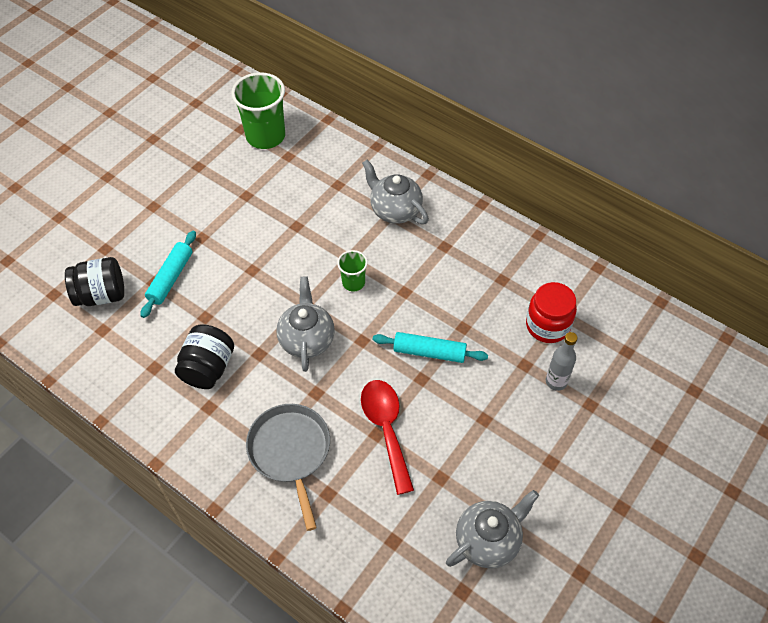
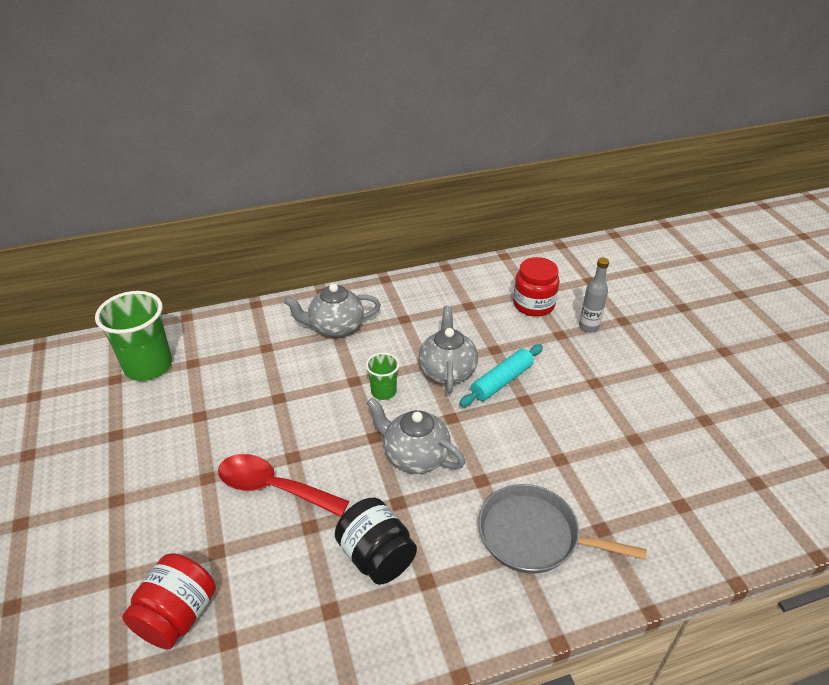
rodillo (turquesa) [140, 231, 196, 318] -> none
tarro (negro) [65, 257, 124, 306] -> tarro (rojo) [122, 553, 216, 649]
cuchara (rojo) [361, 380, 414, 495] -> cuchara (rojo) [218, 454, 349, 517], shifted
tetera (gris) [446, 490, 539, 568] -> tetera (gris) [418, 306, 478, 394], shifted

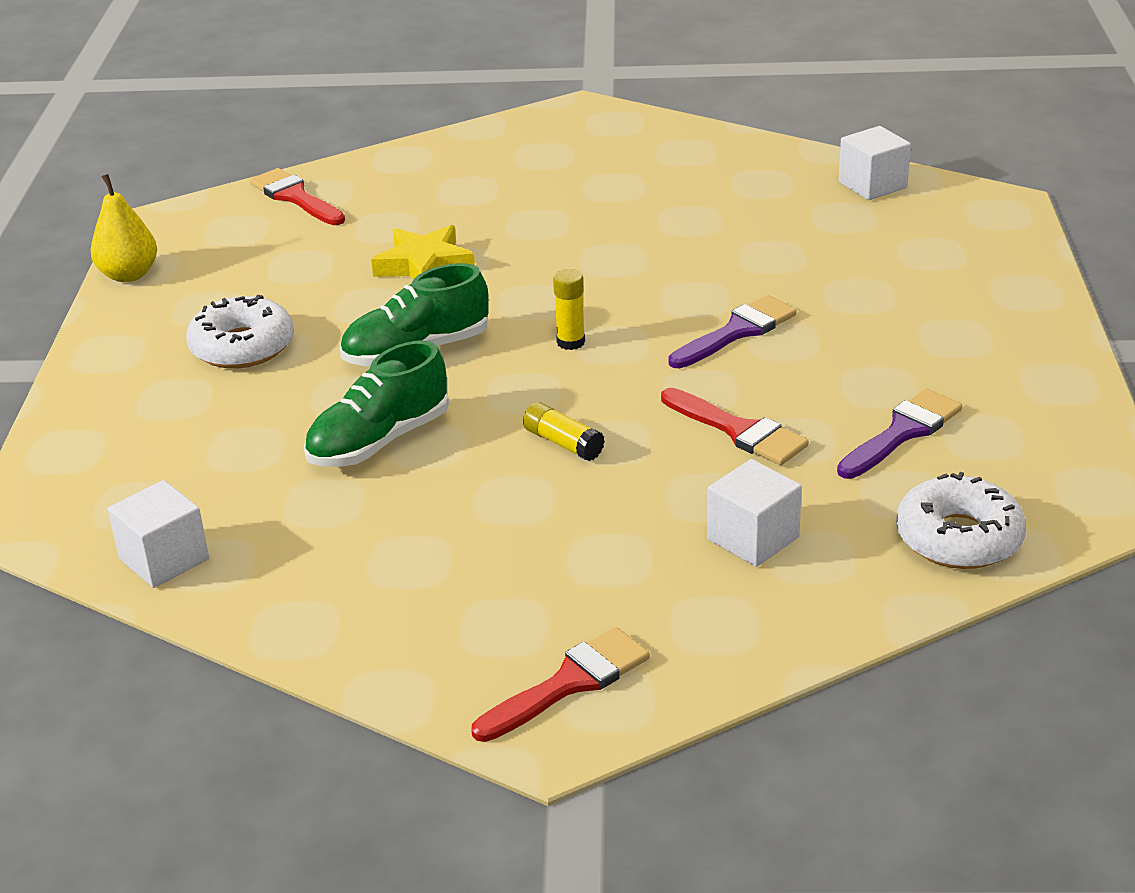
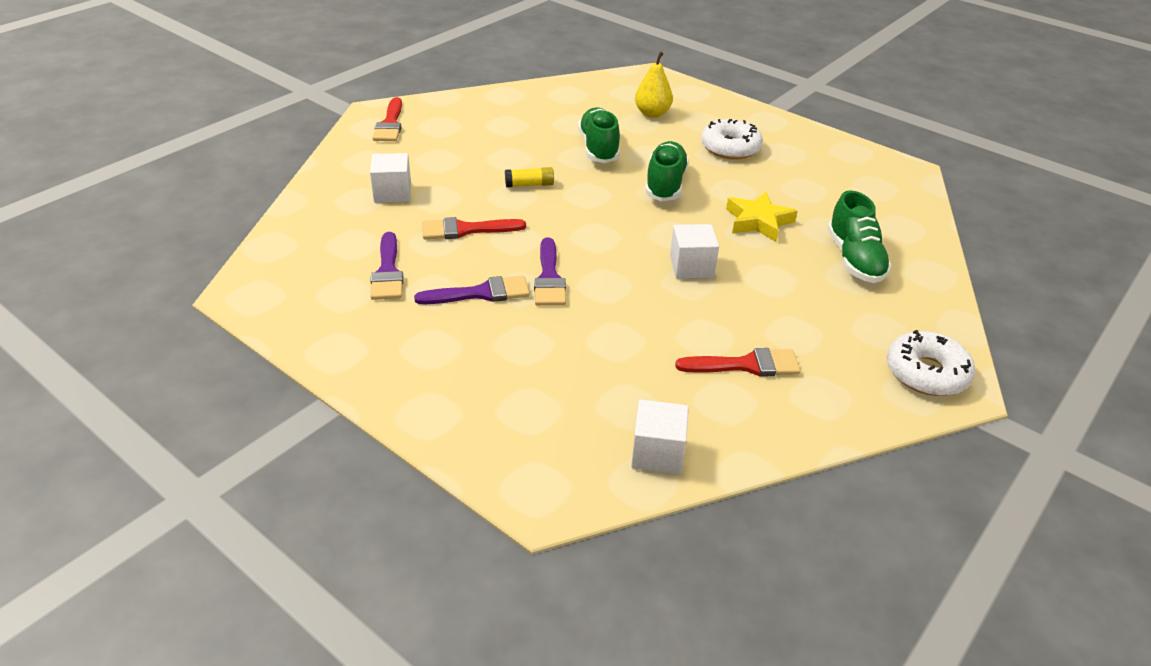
pincel (rojo) [250, 168, 345, 225] -> pincel (rojo) [675, 348, 801, 377], shifted
pera (amarillo) [91, 174, 157, 282] -> pera (amarillo) [635, 51, 673, 118], shifted
barra de pegamento (amarillo) [553, 269, 585, 350] -> none
rosquilla (blanco) [896, 472, 1026, 569] -> rosquilla (blanco) [887, 330, 976, 396], shifted
cubo (blanco) [108, 480, 209, 588] -> cubo (blanco) [670, 224, 719, 279], shifted
none -> zapato (verde) [827, 191, 892, 283]
none -> pincel (morado) [414, 276, 530, 304]

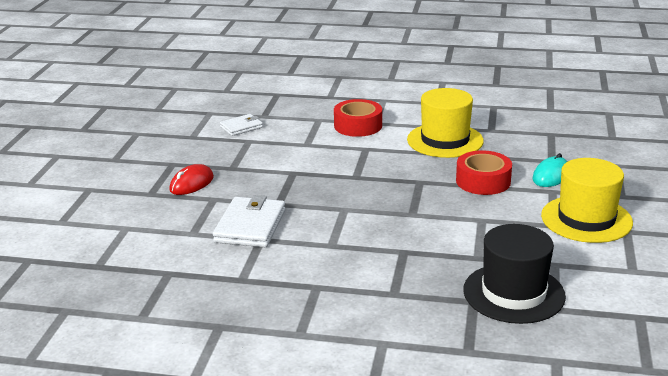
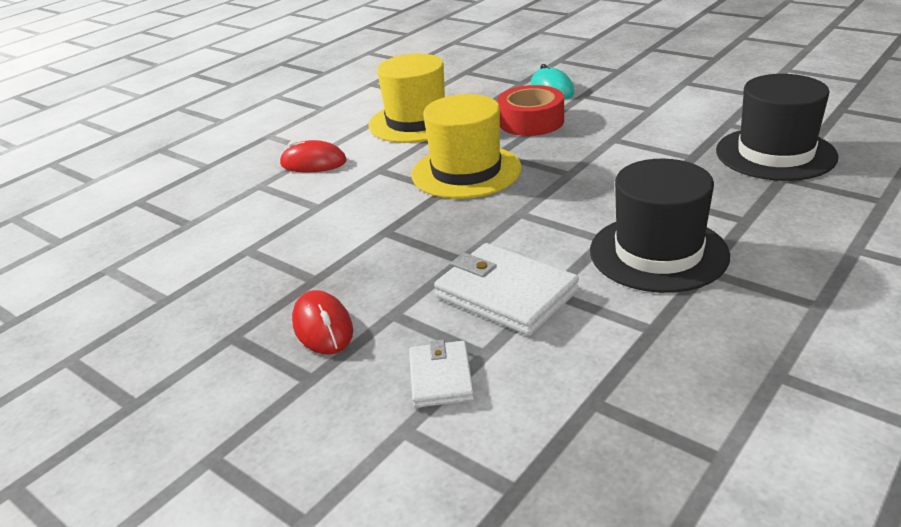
cinta adhesiva (rojo) [334, 99, 382, 137] -> ratón (rojo) [280, 140, 347, 172]
cartera (blanco) [220, 114, 263, 136] -> cartera (blanco) [409, 339, 474, 408], shifted
sombrero (amarillo) [541, 158, 633, 243] -> sombrero (amarillo) [411, 94, 522, 199], shifted
none -> sombrero (negro) [590, 159, 730, 293]

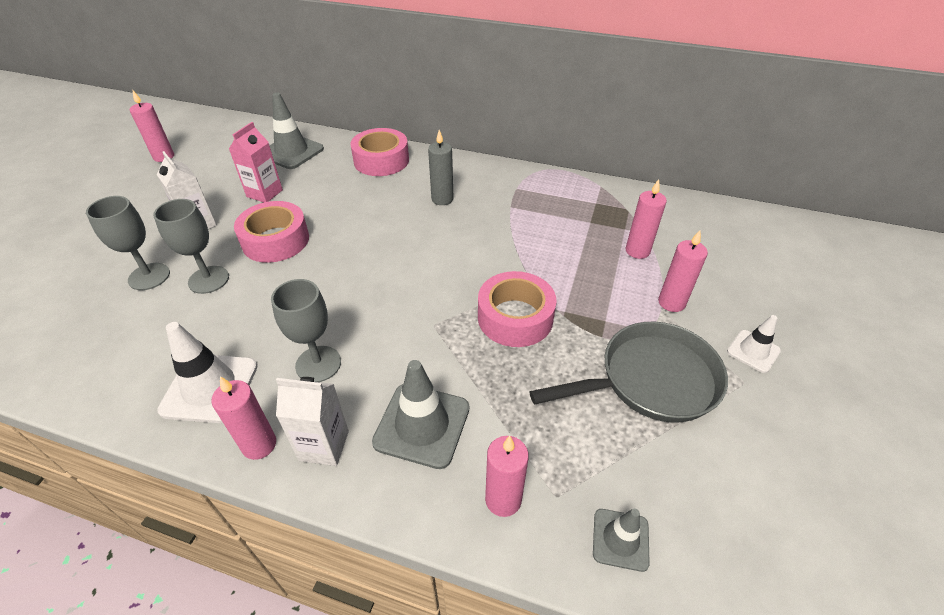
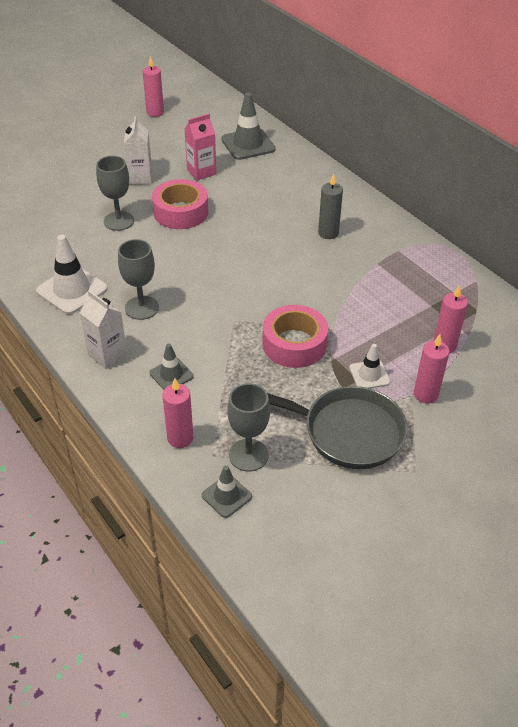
cinta adhesiva (rosa) [350, 128, 409, 176] -> none
copa (gris) [86, 196, 170, 290] -> copa (gris) [227, 383, 270, 472], shifted
cono de tráfico (blanco) [727, 315, 781, 373] -> cono de tráfico (blanco) [349, 344, 390, 388], shifted
cono de tráfico (gris) [372, 360, 469, 469] -> cono de tráfico (gris) [150, 343, 194, 390], x0.57
vela (rosa) [211, 376, 276, 460] -> none

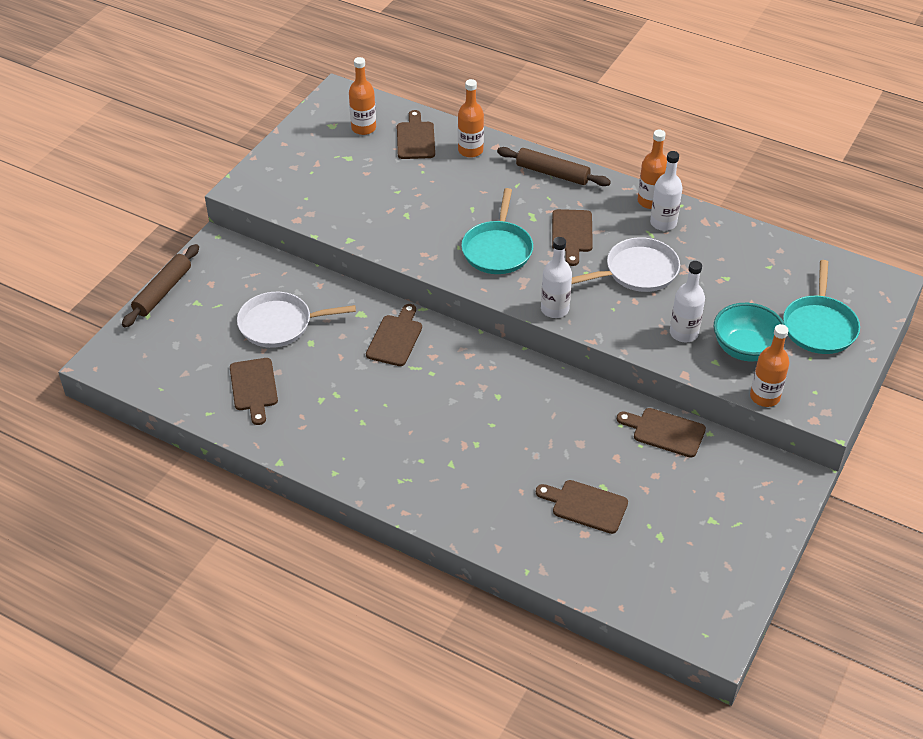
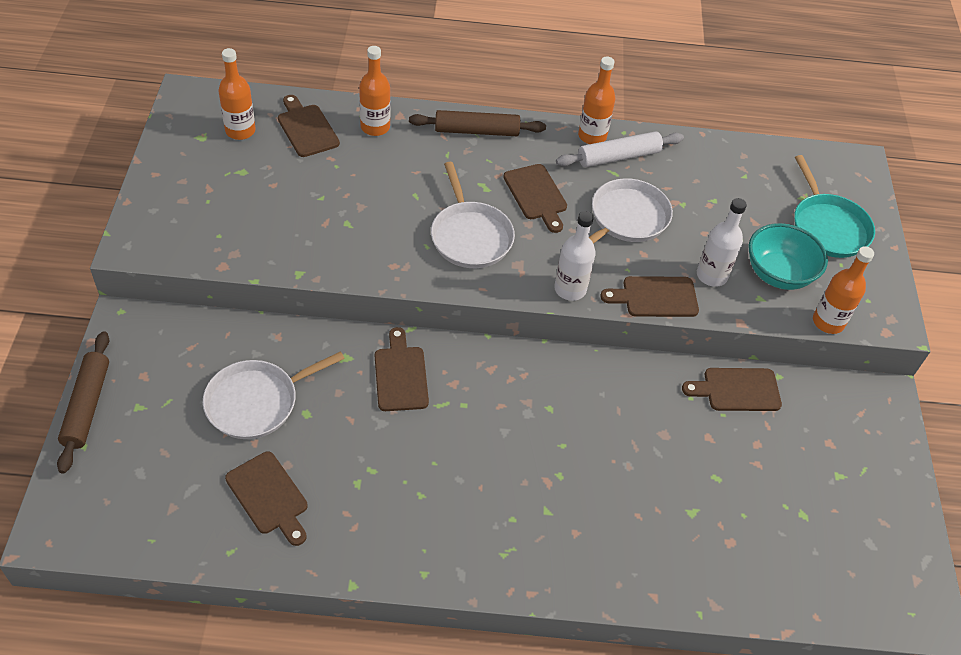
botella (blanco) [650, 151, 682, 231] -> rodillo (blanco) [556, 131, 684, 167]
sartén (turquesa) [461, 188, 533, 274] -> sartén (blanco) [431, 162, 515, 268]
tabla de cortar (marrón) [536, 480, 628, 534] -> tabla de cortar (marrón) [600, 276, 699, 317], shifted

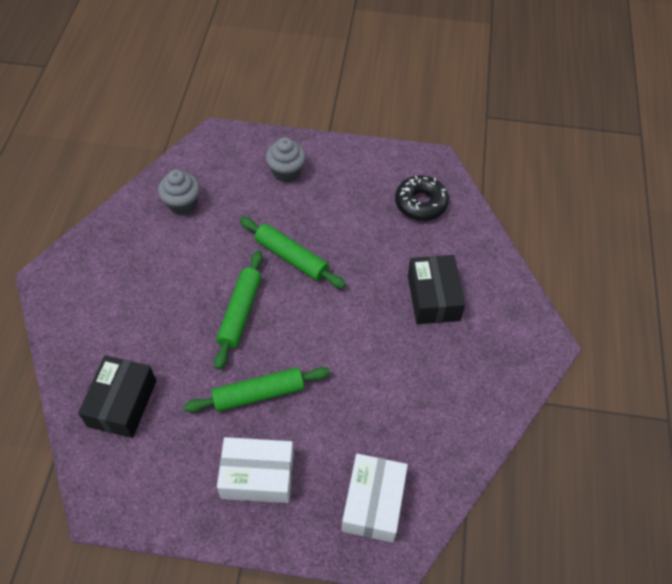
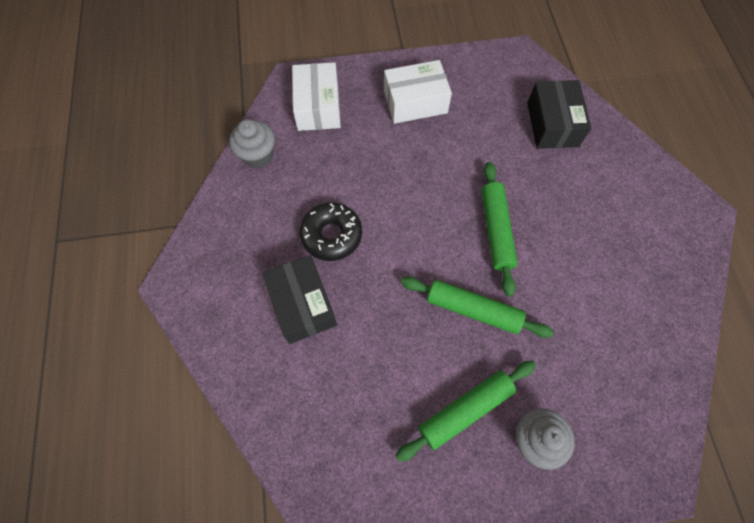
magdalena (gris) [158, 169, 200, 215] -> magdalena (gris) [229, 119, 275, 168], shifted
rosquilla (negro) [395, 175, 449, 221] -> rosquilla (negro) [299, 202, 362, 261], shifted
rodillo (verde) [184, 367, 330, 412] -> rodillo (verde) [395, 360, 536, 462], shifted

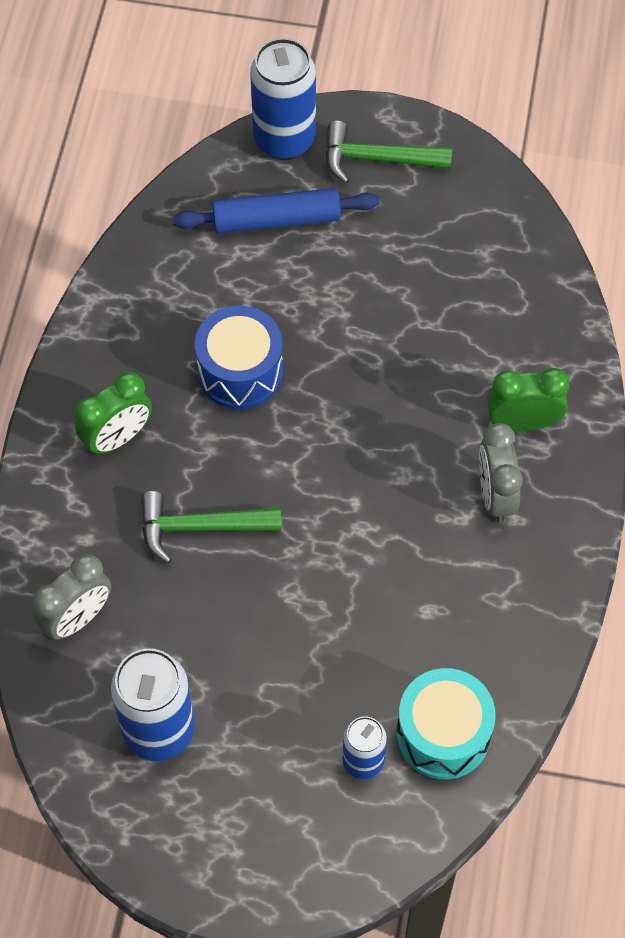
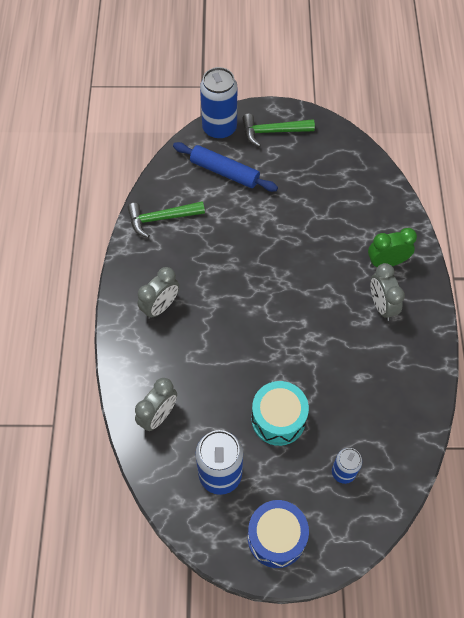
rodillo (azul) [173, 188, 379, 233] -> rodillo (azul) [173, 142, 278, 192], 45 degrees clockwise
tambor (azul) [195, 306, 283, 409] -> tambor (azul) [248, 500, 309, 568], shifted
despertador (verde) [75, 372, 152, 455] -> despertador (gris) [138, 267, 179, 319]
martillo (verde) [141, 491, 281, 563] -> martillo (verde) [127, 201, 205, 238], shifted
tambor (turquesa) [397, 668, 496, 779] -> tambor (turquesa) [251, 381, 309, 446], shifted

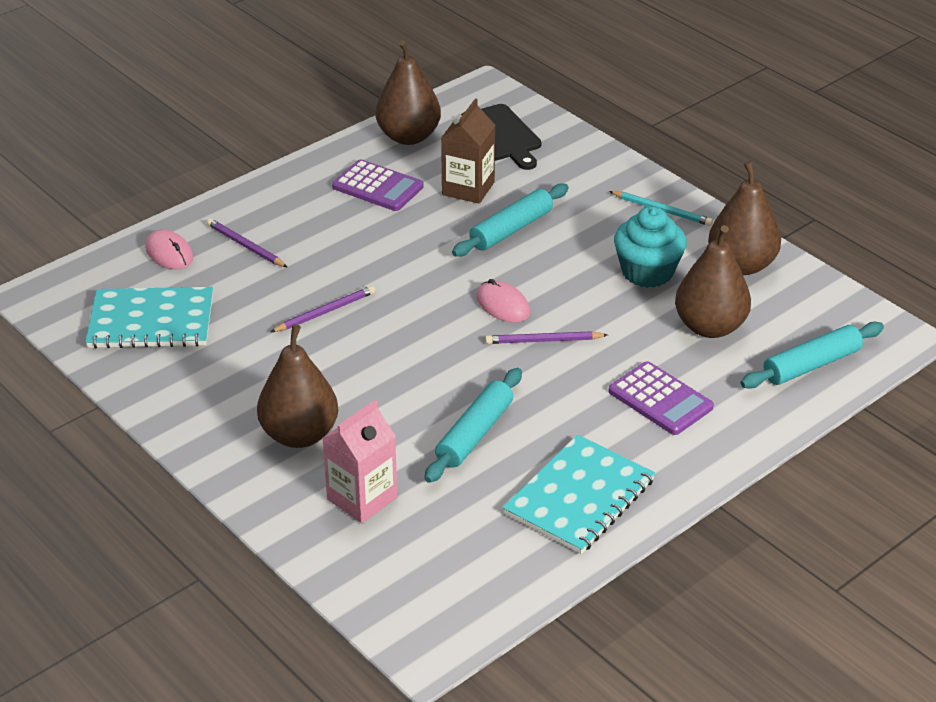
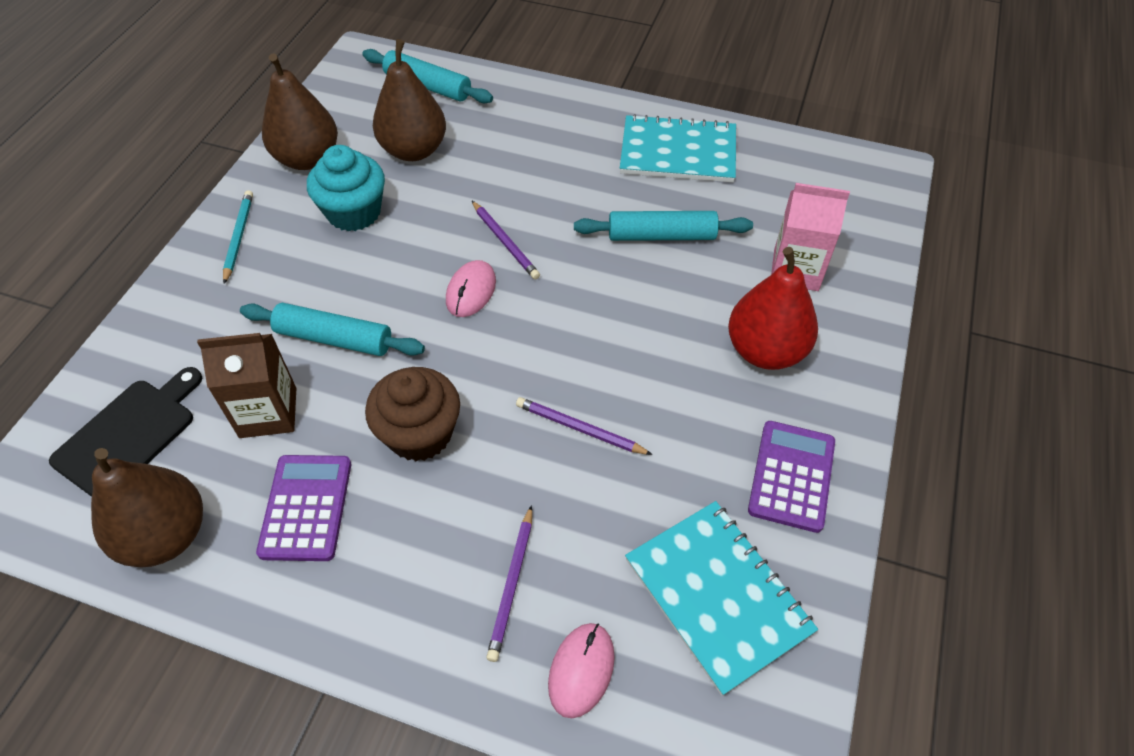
pera (marrón) [257, 324, 338, 448] -> pera (rojo) [728, 247, 818, 370]
calculadora (morado) [608, 361, 714, 435] -> calculadora (morado) [748, 421, 835, 533], shifted
none -> magdalena (marrón) [365, 367, 460, 461]

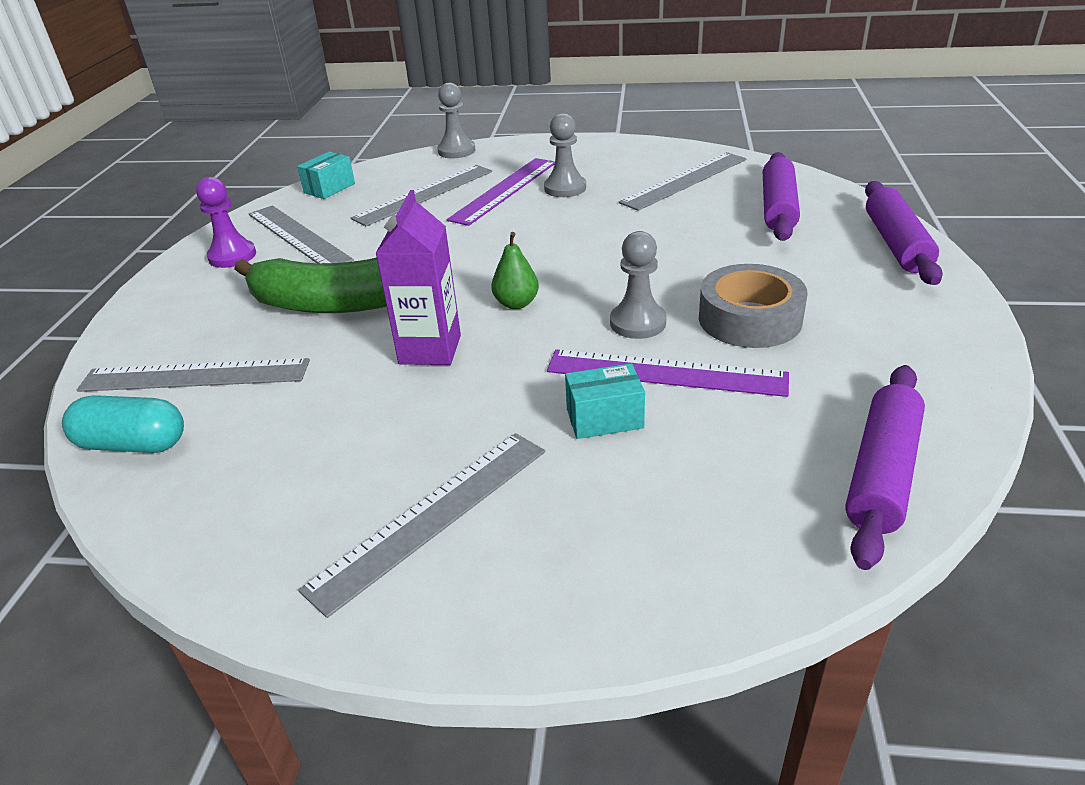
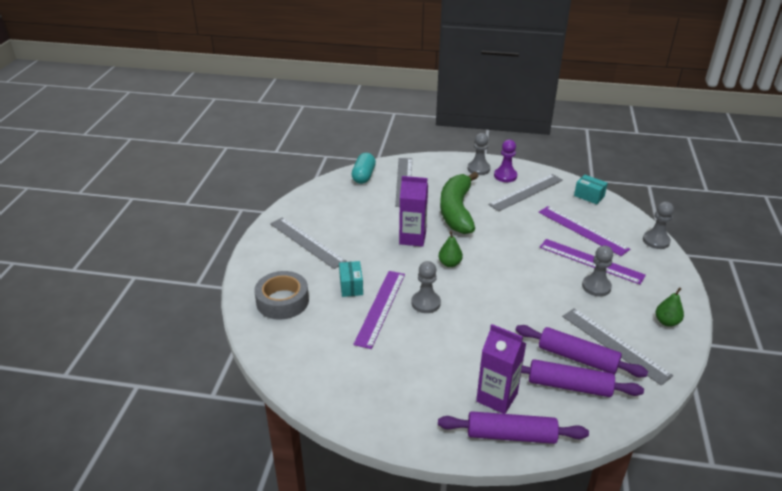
regla (gris) [351, 165, 492, 226] -> regla (morado) [539, 206, 630, 256]
cinta adhesiva (gris) [699, 264, 808, 348] -> cinta adhesiva (gris) [254, 271, 309, 320], shifted
rodillo (morado) [845, 365, 925, 570] -> rodillo (morado) [516, 325, 648, 377], shifted
none -> peón (gris) [468, 133, 490, 175]
none -> pera (verde) [656, 287, 684, 327]
none -> cartón de leche (morado) [476, 324, 526, 414]

